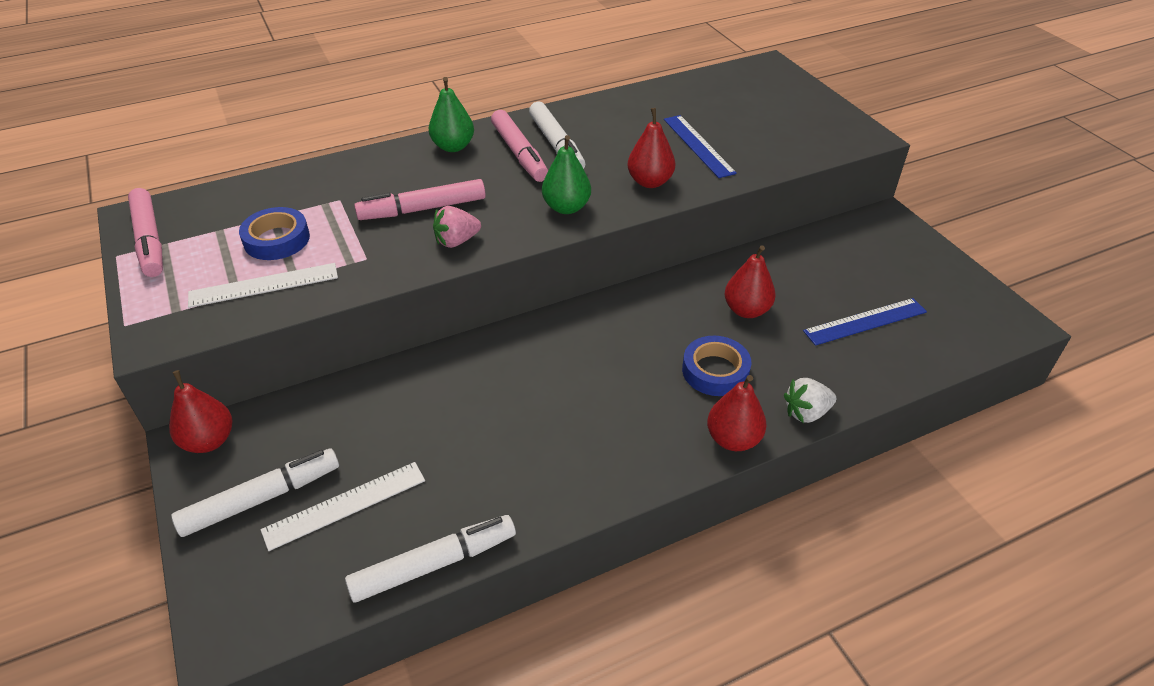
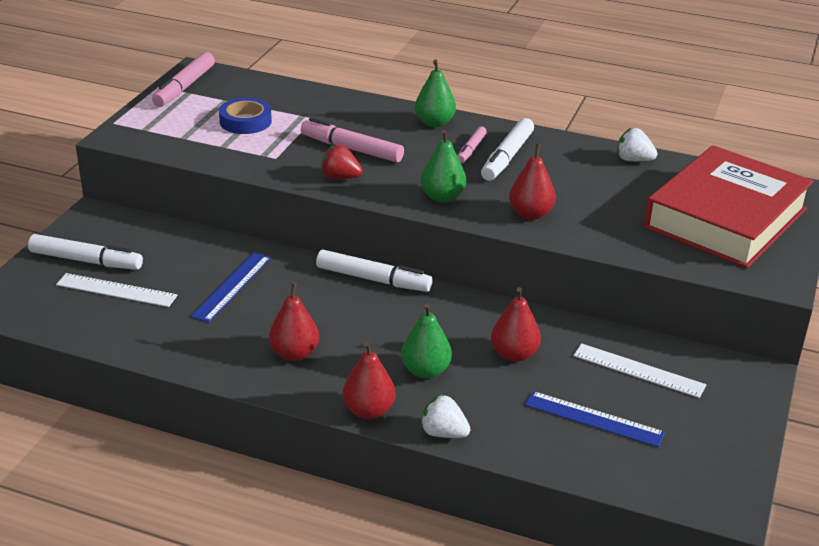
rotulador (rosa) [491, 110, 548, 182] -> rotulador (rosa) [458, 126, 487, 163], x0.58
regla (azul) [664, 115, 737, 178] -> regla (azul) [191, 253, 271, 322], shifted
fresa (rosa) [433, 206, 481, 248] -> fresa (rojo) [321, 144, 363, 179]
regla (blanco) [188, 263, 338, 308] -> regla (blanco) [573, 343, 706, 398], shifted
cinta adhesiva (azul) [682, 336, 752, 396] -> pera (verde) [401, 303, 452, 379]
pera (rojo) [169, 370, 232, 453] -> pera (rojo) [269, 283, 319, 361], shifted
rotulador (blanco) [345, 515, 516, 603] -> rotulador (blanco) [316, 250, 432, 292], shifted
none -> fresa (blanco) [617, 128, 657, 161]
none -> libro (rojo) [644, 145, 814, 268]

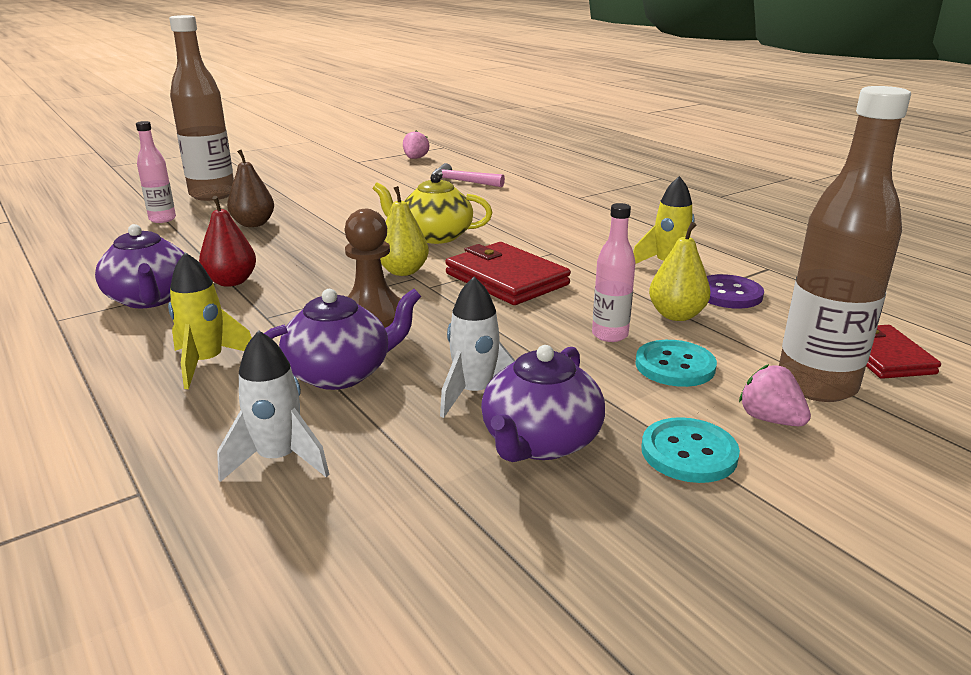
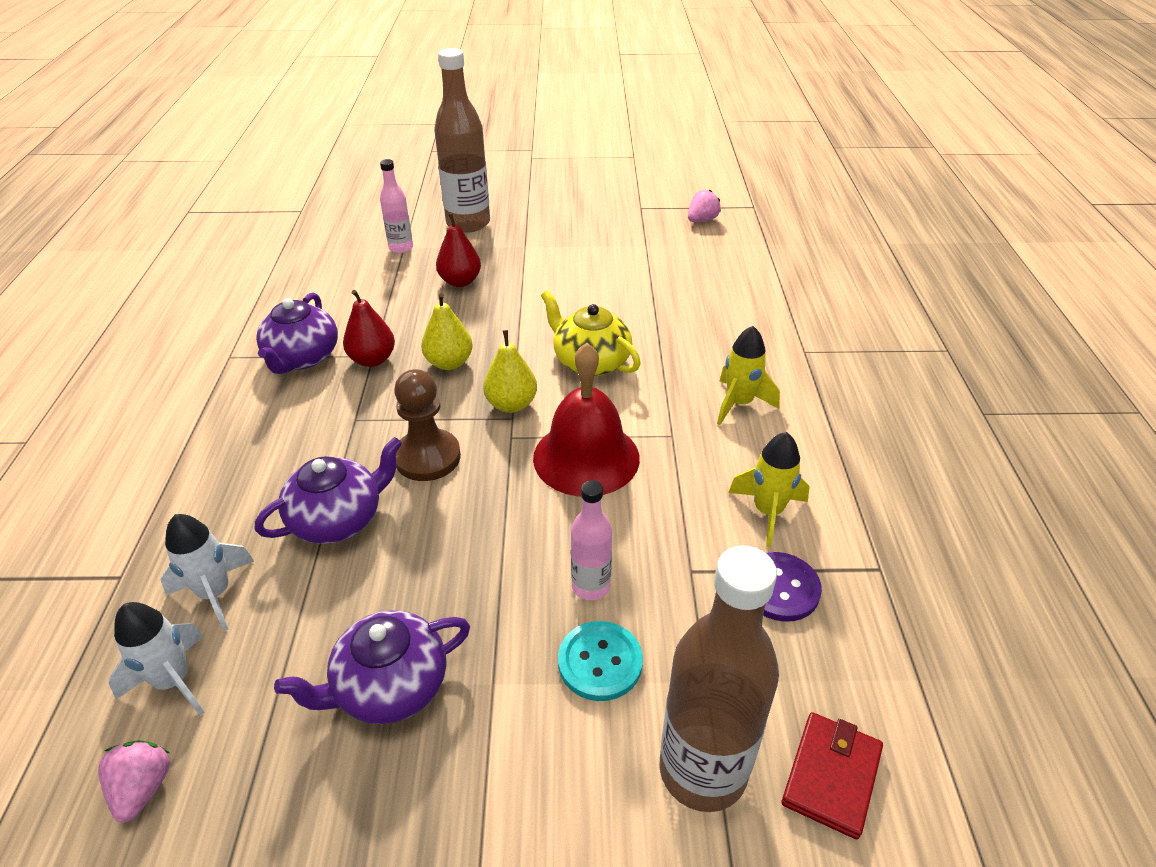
pera (marrón) [227, 150, 274, 227] -> pera (rojo) [436, 213, 481, 287]
martillo (rosa) [432, 163, 505, 187] -> none
pera (amarillo) [649, 222, 711, 321] -> pera (amarillo) [421, 293, 473, 370], shifted
cartera (rojo) [445, 242, 571, 305] -> campana (rojo) [533, 343, 640, 497]
cohete (amarillo) [168, 252, 252, 389] -> cohete (amarillo) [717, 326, 780, 425], shifted
cohete (blanco) [440, 277, 515, 418] -> cohete (blanco) [108, 602, 205, 716], shifted
tetera (morado) [264, 289, 421, 390] -> tetera (morado) [255, 437, 402, 544], 45 degrees counterclockwise
fresa (rosa) [739, 364, 811, 426] -> fresa (rosa) [98, 740, 170, 823], shifted
botón (turquesa) [641, 417, 740, 483] -> none

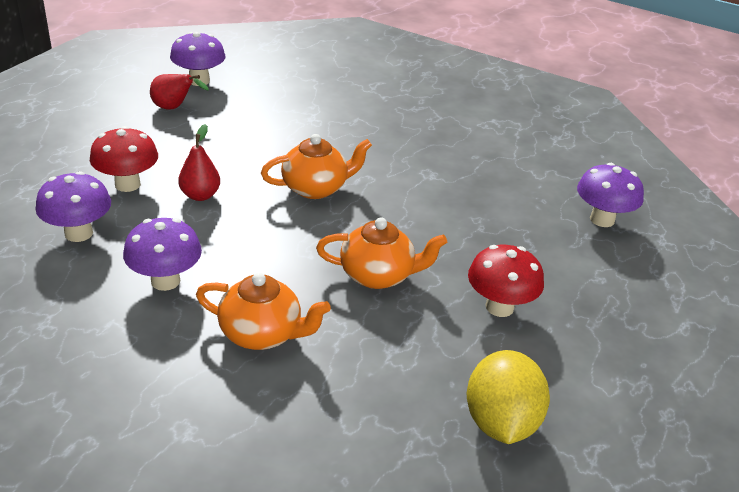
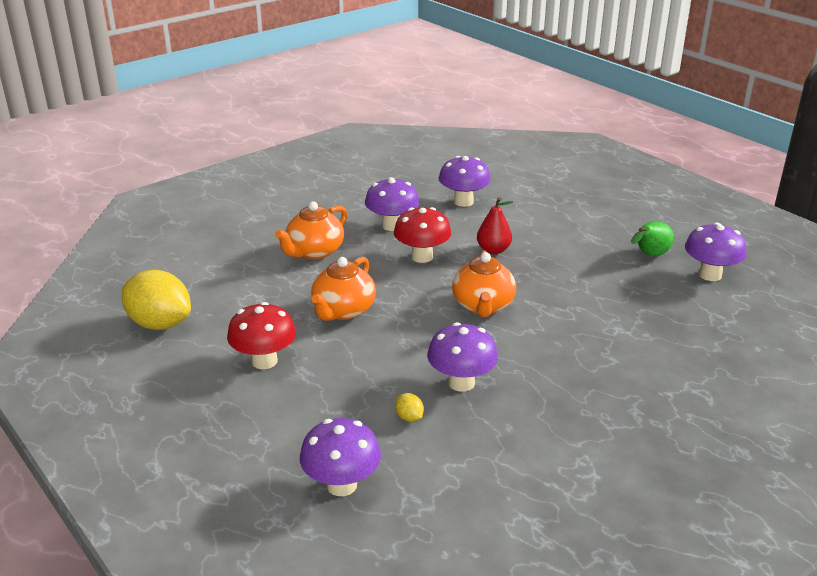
pera (rojo) [150, 74, 209, 110] -> pera (verde) [631, 221, 674, 256]
seta (rojo) [90, 126, 158, 192] -> seta (rojo) [394, 207, 451, 263], shifted
none -> seta (morado) [427, 322, 498, 392]
none -> limón (amarillo) [395, 393, 424, 422]

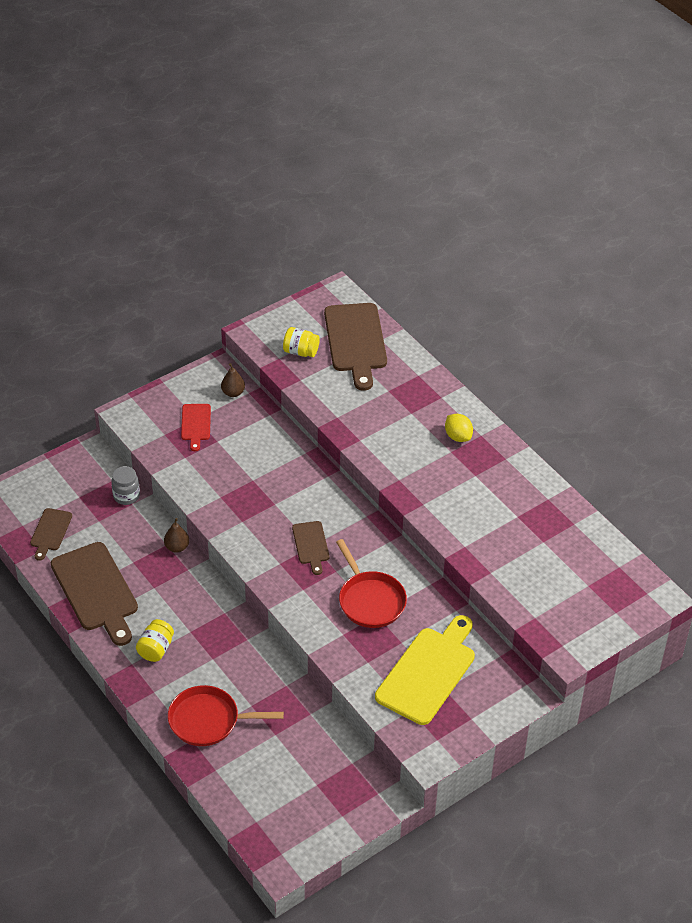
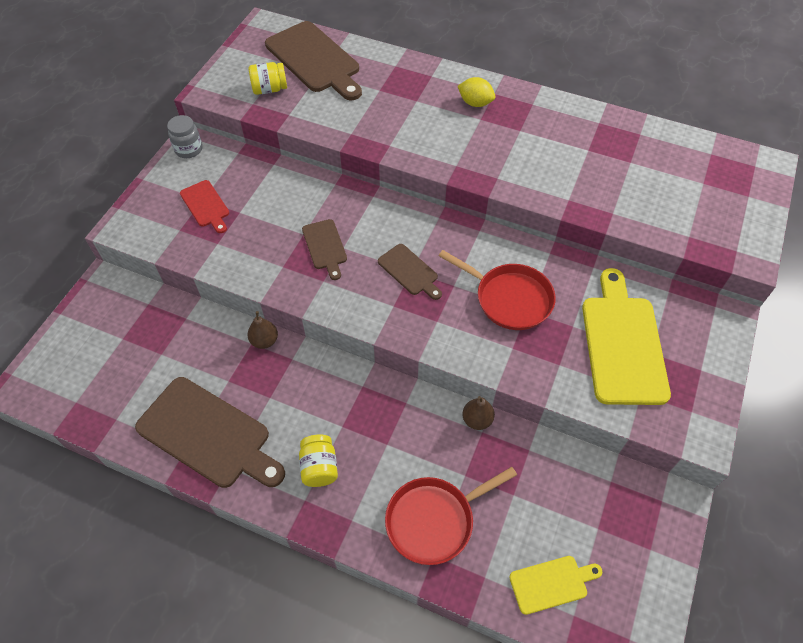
pera (marrón) [221, 363, 245, 397] -> pera (marrón) [462, 396, 495, 430], shifted
tarro (gris) [111, 466, 140, 505] -> tarro (gris) [167, 115, 202, 158], shifted
tabla de cortar (marrón) [30, 508, 72, 561] -> tabla de cortar (marrón) [302, 219, 347, 280], shifted
none -> tabla de cortar (amarillo) [509, 556, 602, 615]

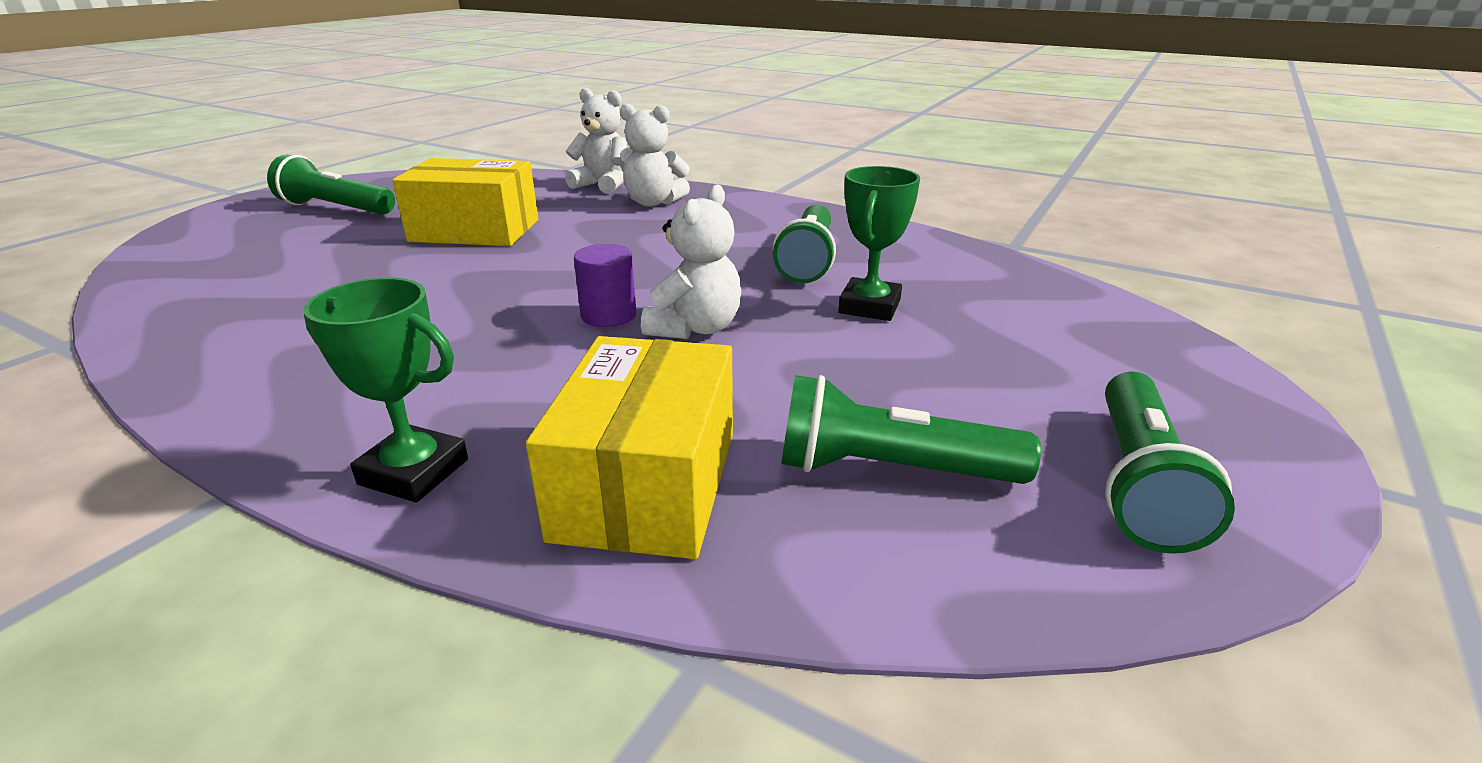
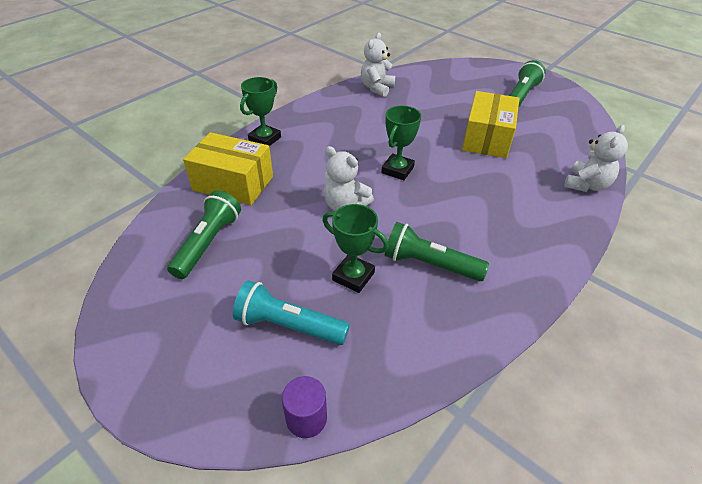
osito (blanco) [620, 103, 690, 207] -> osito (blanco) [361, 33, 395, 97], shifted
cilindro (morado) [574, 244, 636, 327] -> cilindro (morado) [282, 376, 327, 438], shifted
lámpara de mano (verde) [1105, 372, 1235, 554] -> none
none -> trofeo (verde) [381, 106, 421, 180]
none -> lámpara de mano (turquesa) [233, 280, 350, 345]

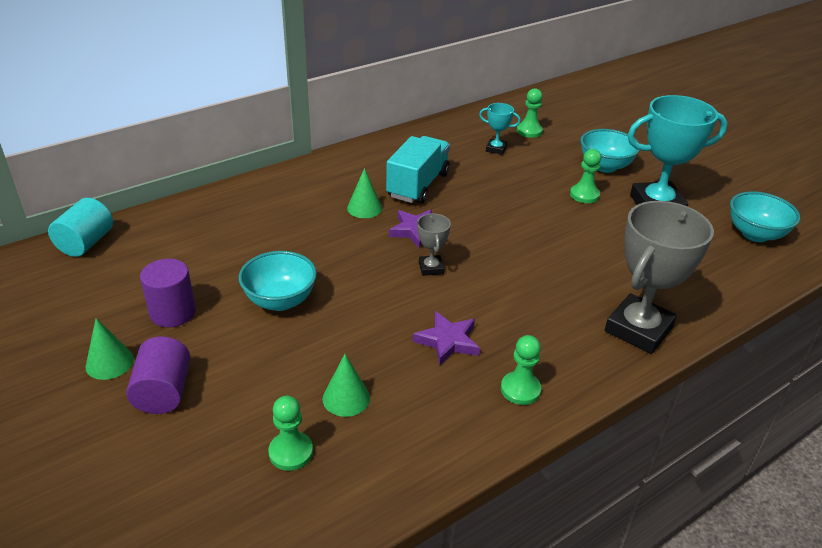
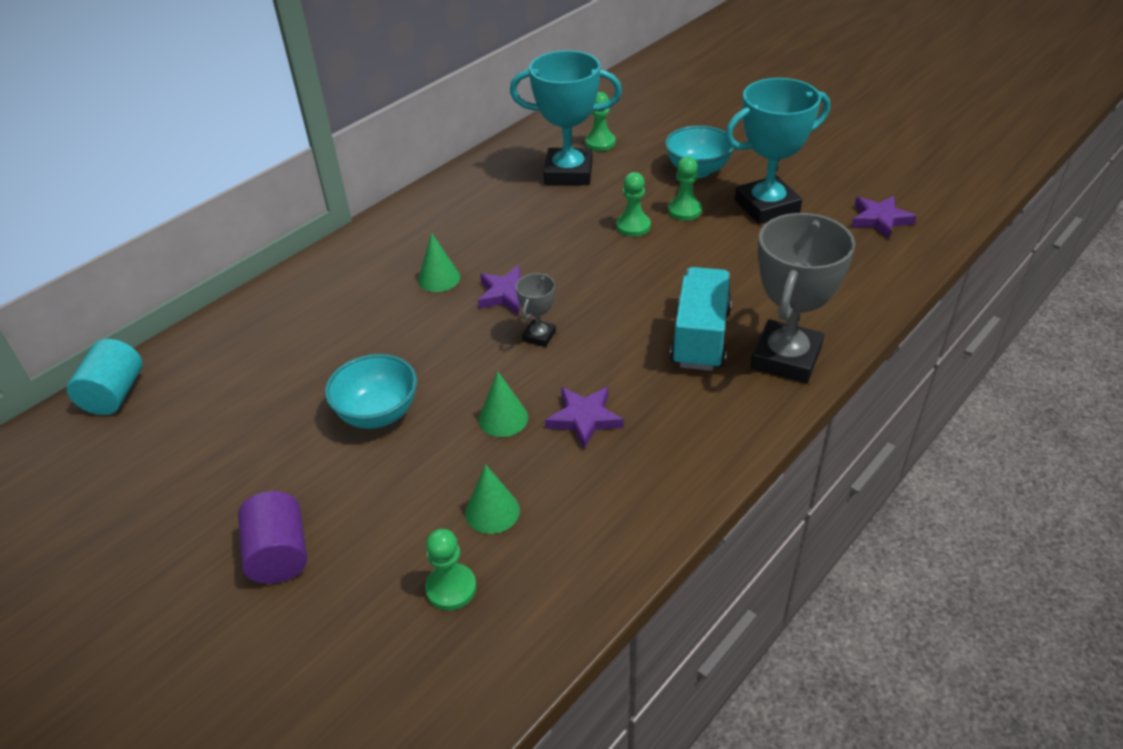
trofeo (turquesa) [479, 103, 521, 155] -> trofeo (turquesa) [510, 50, 622, 185], x2.14
camión (turquesa) [386, 136, 450, 204] -> camión (turquesa) [670, 267, 732, 371], shifted
cuenco (turquesa) [730, 191, 800, 242] -> estrella (morado) [851, 196, 917, 239]
trofeo (gris) [417, 213, 451, 276] -> trofeo (gris) [516, 273, 556, 347], 45 degrees clockwise
cilindro (morado) [140, 259, 196, 327] -> none
cono (verde) [86, 318, 134, 380] -> cono (verde) [478, 371, 528, 437], shifted
peón (verde) [501, 335, 541, 405] -> peón (verde) [616, 172, 651, 237], shifted

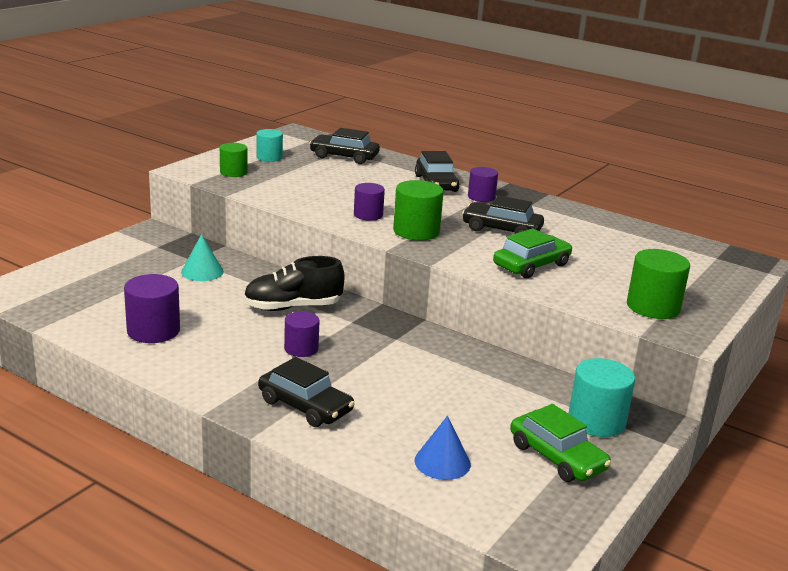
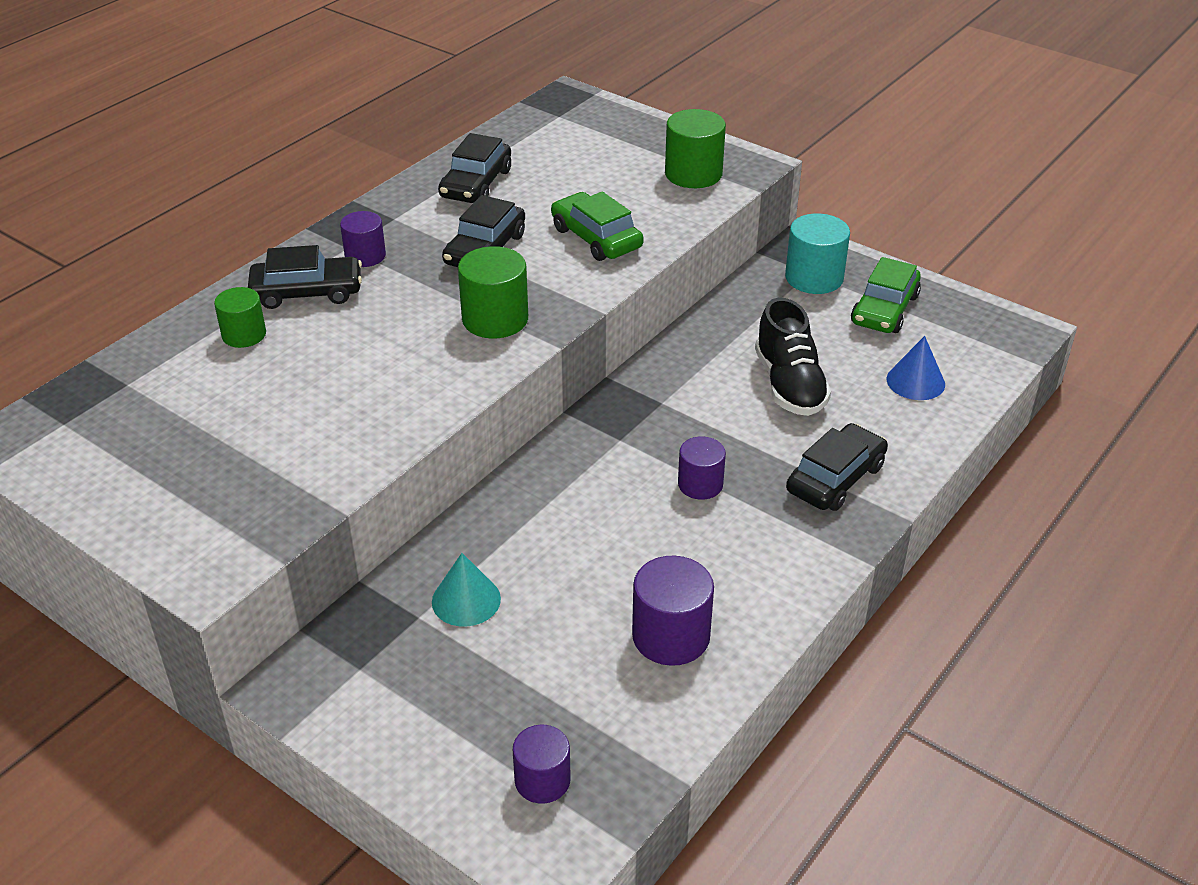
coche (negro) [309, 128, 380, 164] -> coche (negro) [438, 133, 511, 203], shifted
cilindro (turquesa) [256, 129, 283, 162] -> none
cilindro (verde) [220, 143, 247, 177] -> cilindro (verde) [214, 287, 266, 348], shifted
cilindro (morado) [354, 183, 385, 221] -> cilindro (morado) [513, 725, 571, 804], shifted
zapato (negro) [243, 256, 344, 311] -> zapato (negro) [755, 298, 831, 416], shifted
coche (verde) [510, 404, 611, 482] -> coche (verde) [851, 257, 921, 333], 150 degrees clockwise

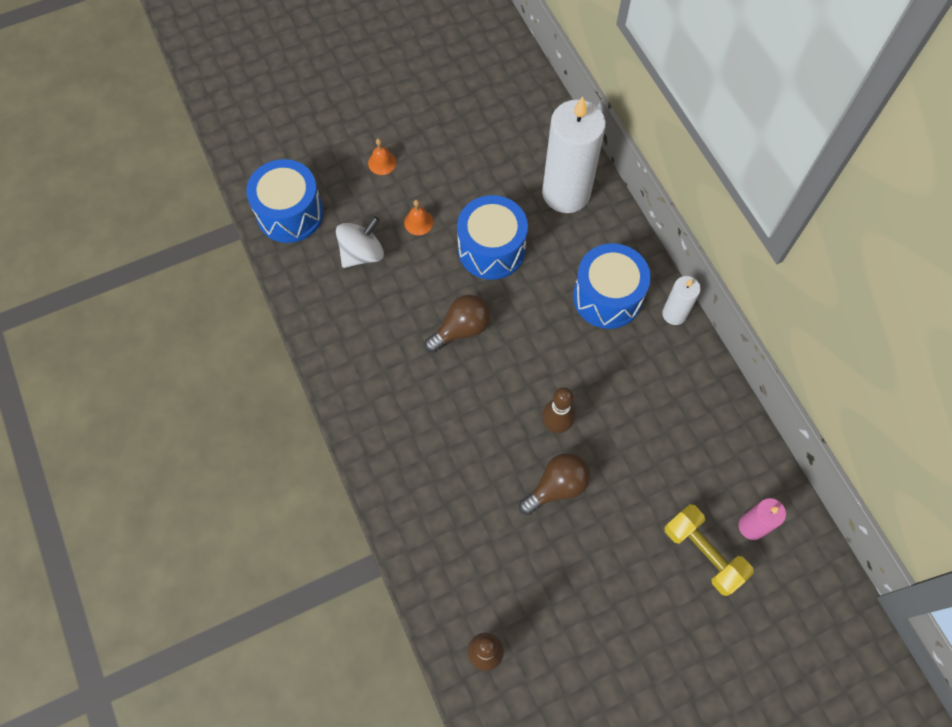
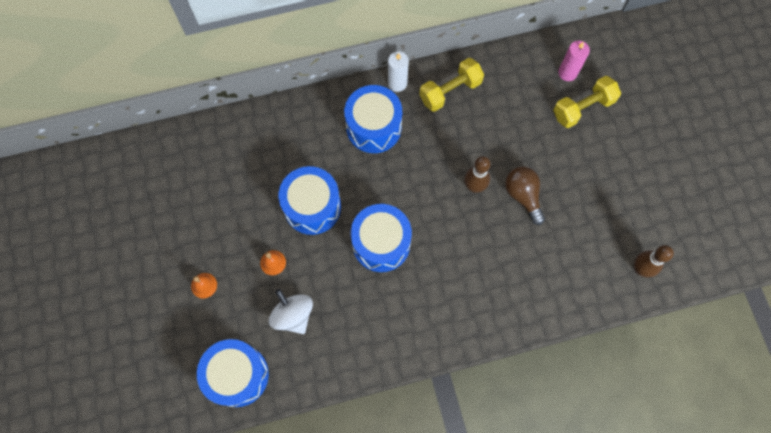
vela (blanco) [542, 96, 606, 213] -> none
bombilla (marrón) [424, 295, 490, 353] -> tambor (azul) [351, 204, 412, 272]
none -> mancuerna (amarillo) [419, 58, 484, 112]

